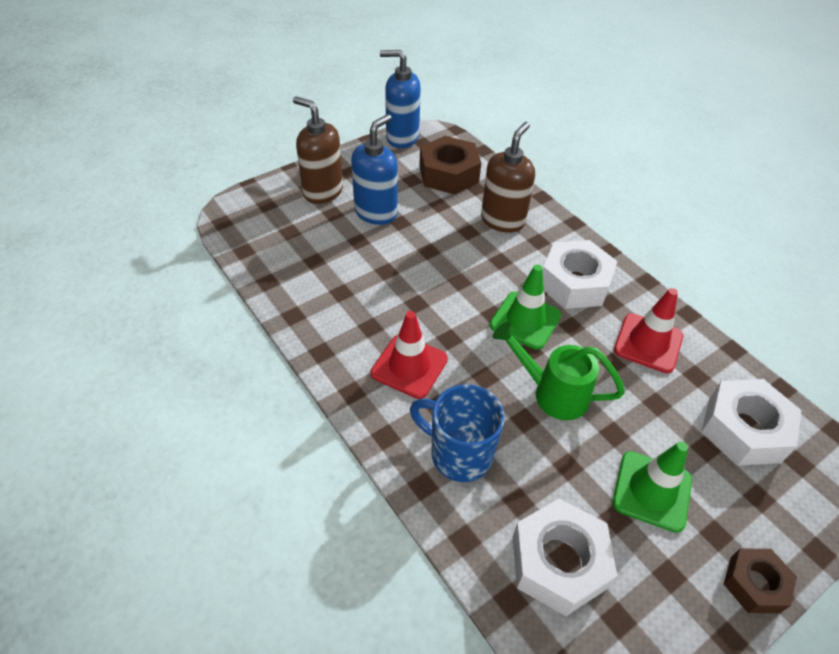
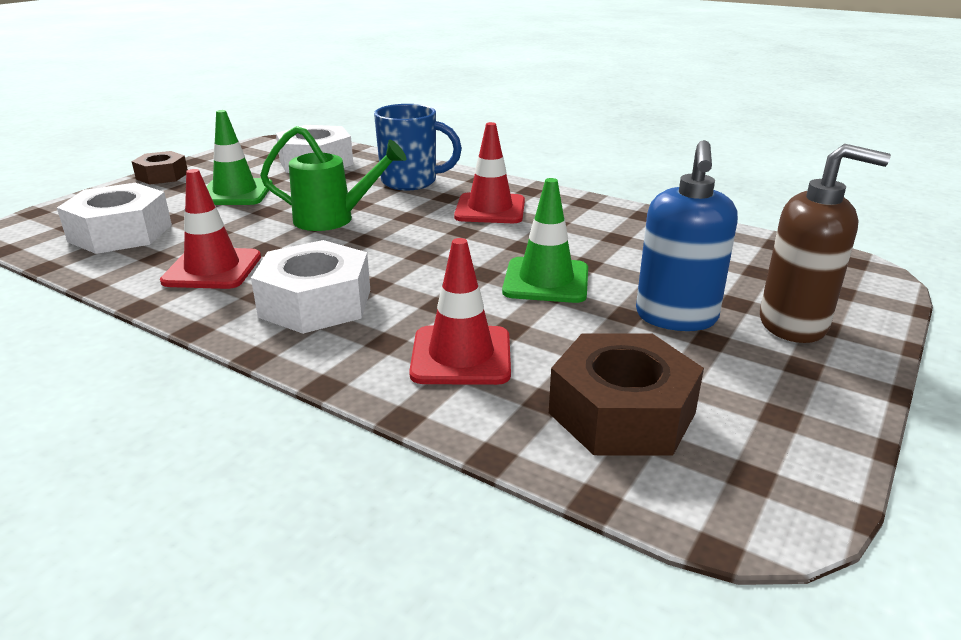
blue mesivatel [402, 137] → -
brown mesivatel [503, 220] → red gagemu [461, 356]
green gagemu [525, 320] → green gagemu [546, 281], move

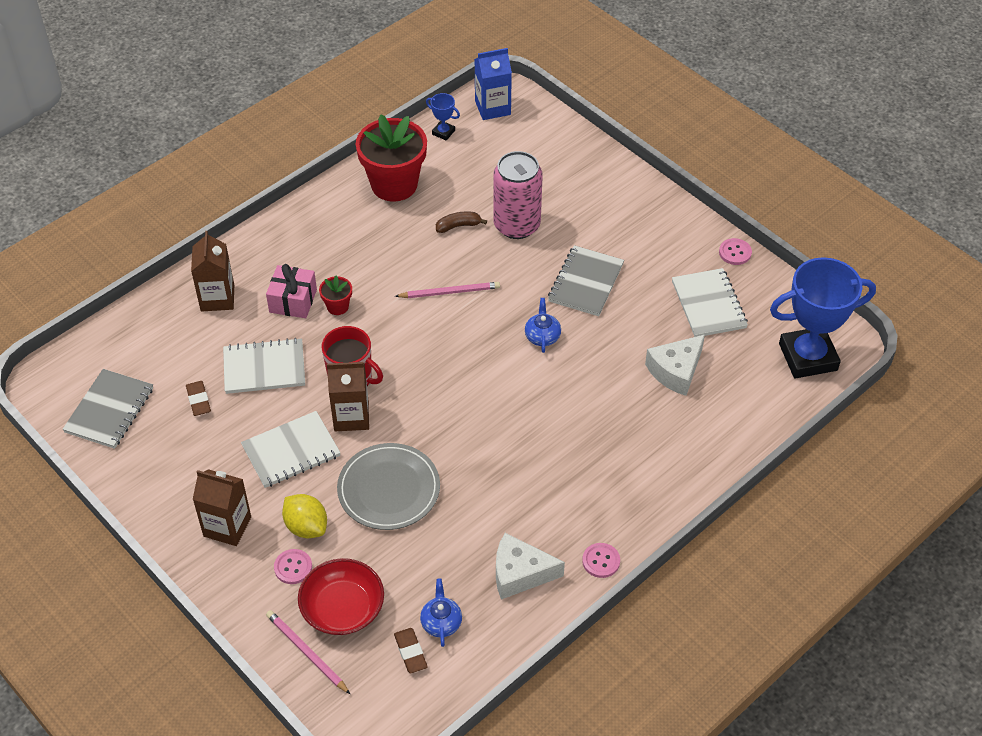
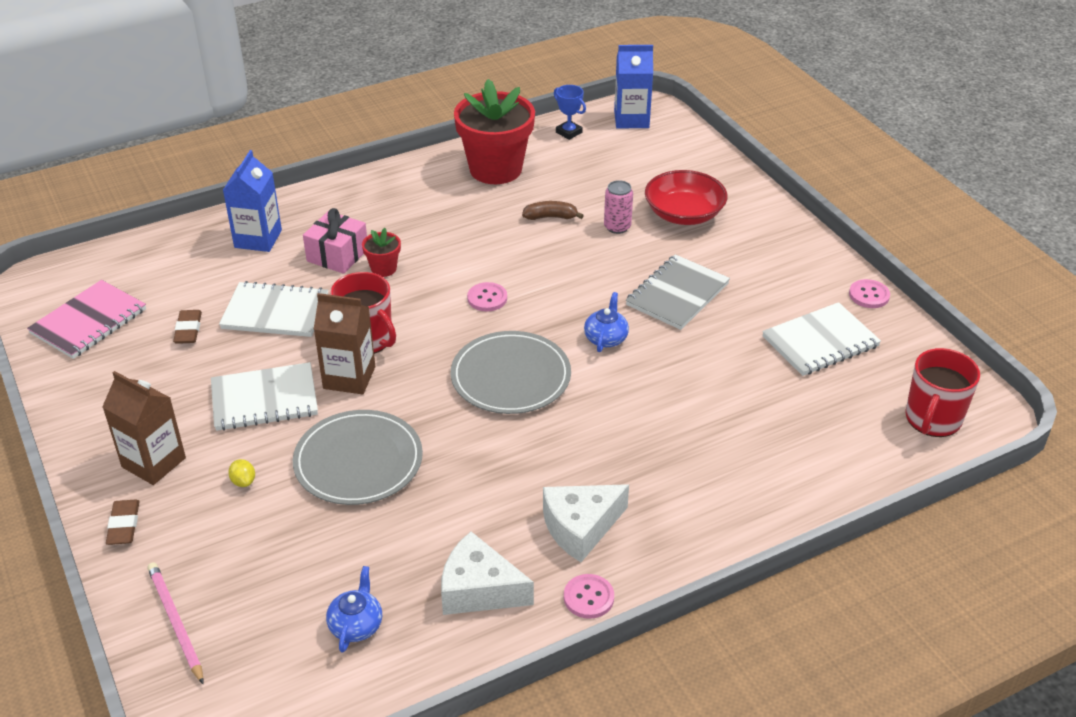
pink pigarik [517, 225] → pink pigarik [617, 227], x0.50
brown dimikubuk [217, 298] → blue dimikubuk [258, 239]
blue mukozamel [808, 357] → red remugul [932, 419]
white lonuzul [709, 304] → white lonuzul [820, 342], 60 degrees clockwise
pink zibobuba [450, 292] → -
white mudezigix [676, 371] → white mudezigix [580, 527], move
grey lonuzul [109, 410] → pink lonuzul [89, 322]
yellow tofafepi [306, 527] → yellow tofafepi [243, 481], x0.50
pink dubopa [293, 567] → pink dubopa [487, 298], move
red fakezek [342, 608] → red fakezek [684, 214], move
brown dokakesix [410, 652] → brown dokakesix [124, 525], move
- → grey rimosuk [510, 376]

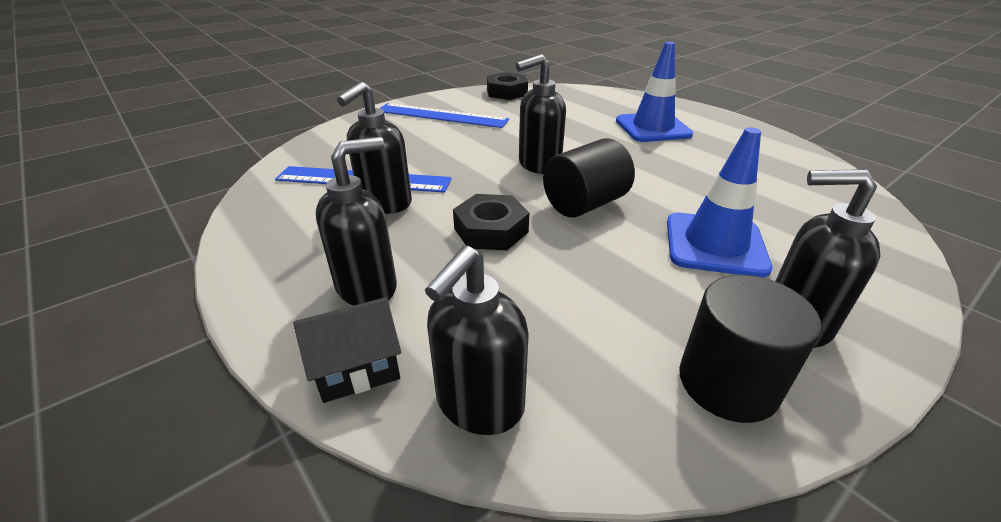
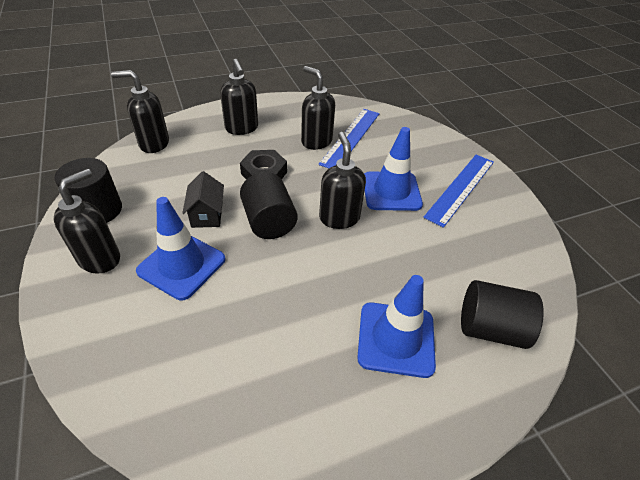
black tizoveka [507, 92] → -
black mesivatel [479, 405] → black mesivatel [154, 144], 45 degrees counterclockwise
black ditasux [357, 369] → black ditasux [207, 214], move
- → blue gagemu [391, 191]
- → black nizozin [490, 328]

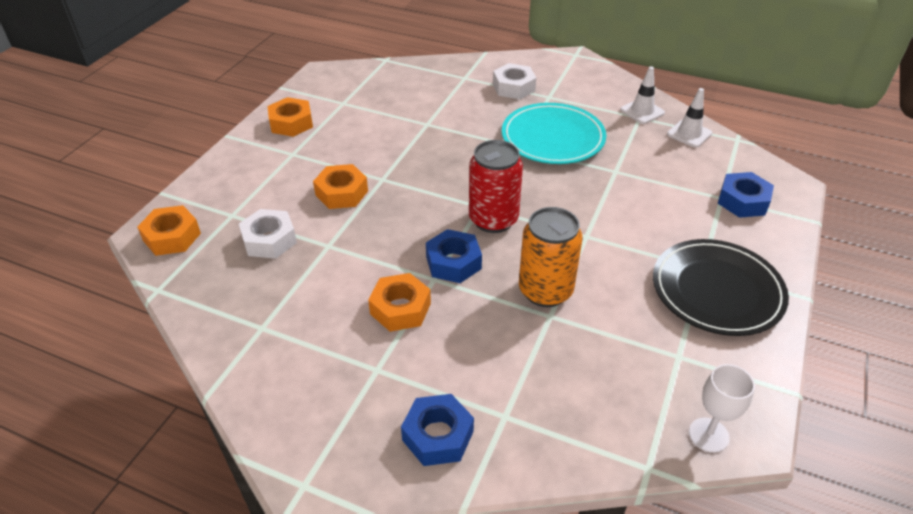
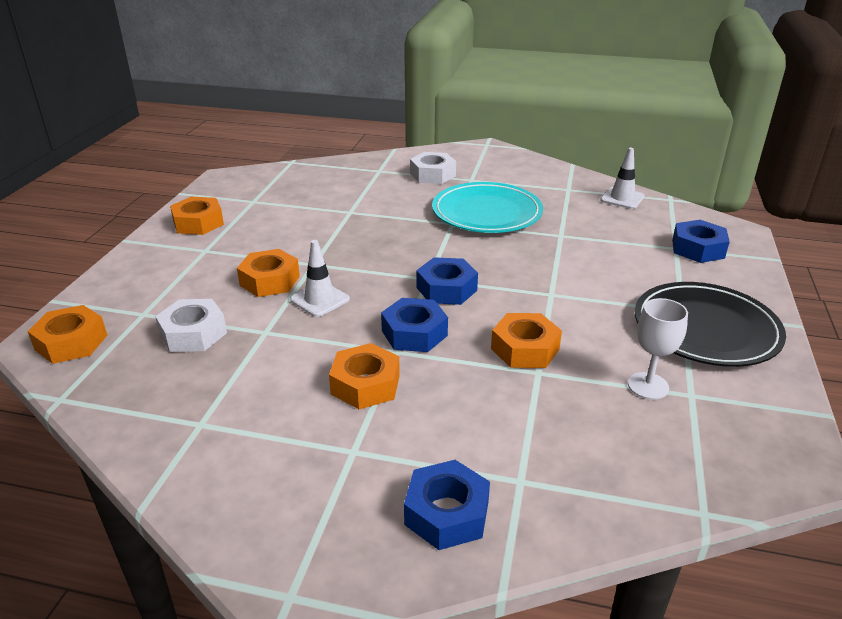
white gagemu [642, 111] → white gagemu [320, 299], move
red pigarik [493, 219] → blue tizoveka [446, 289]
orange pigarik [545, 291] → orange tizoveka [525, 349]
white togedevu [708, 435] → white togedevu [648, 386], move

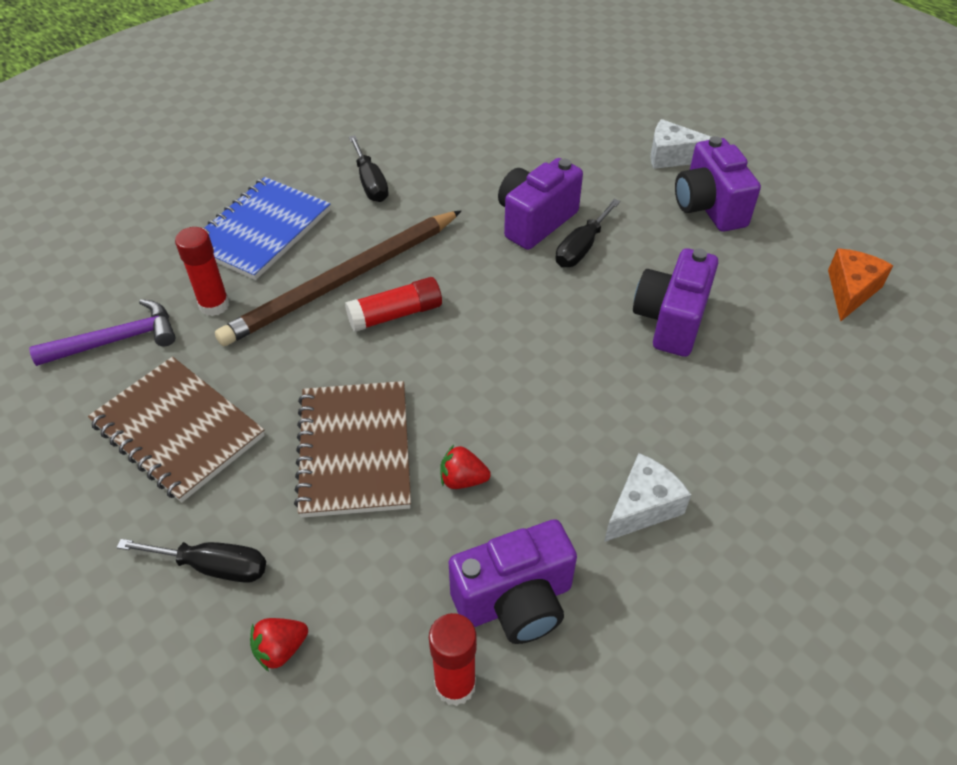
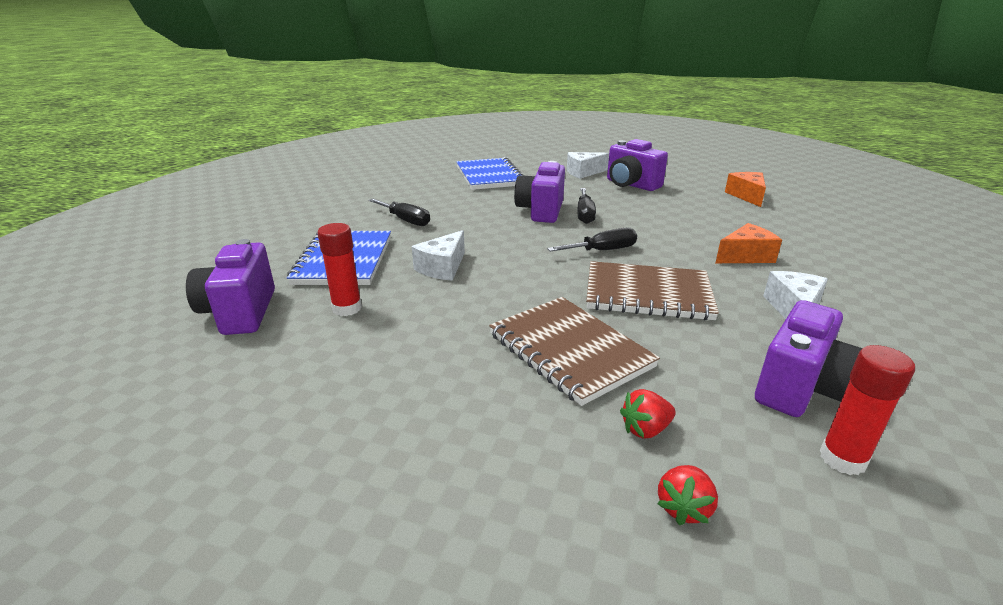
brown zibobuba [343, 281] → white mudezigix [443, 268]
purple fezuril [670, 320] → purple fezuril [240, 312], move
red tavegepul [395, 314] → -
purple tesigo [116, 340] → -
brown lonuzul [178, 430] → brown lonuzul [648, 294], move
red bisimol [462, 480] → red bisimol [645, 429], move
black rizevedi [213, 566] → black rizevedi [602, 251], move
- → blue lonuzul [489, 176]
- → orange mudezigix [745, 256]

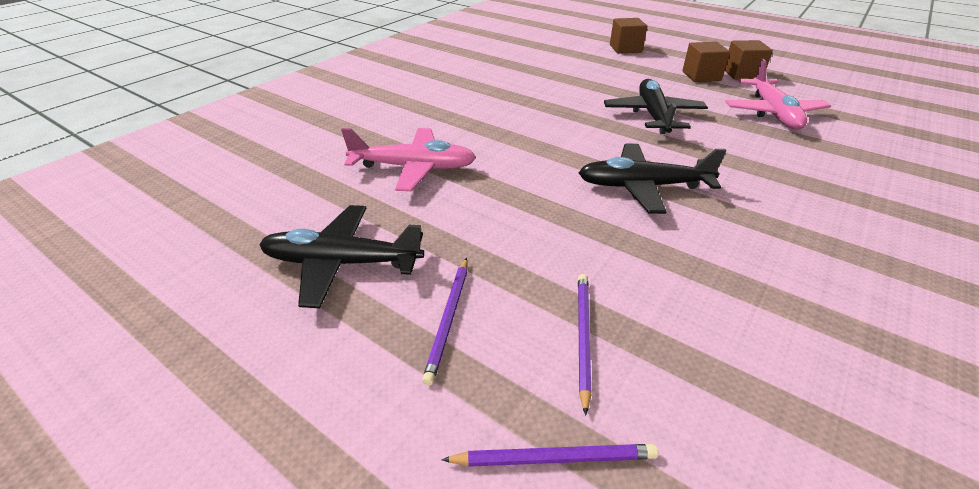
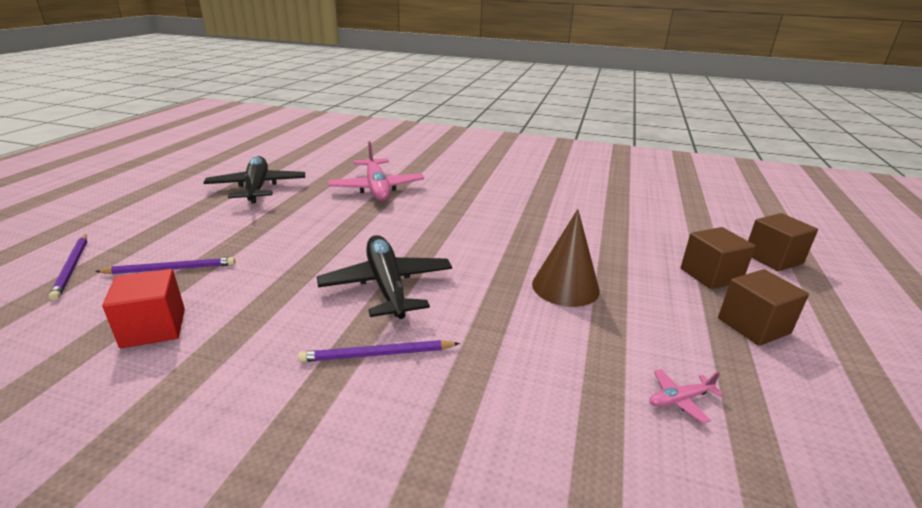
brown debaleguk [742, 74] → brown debaleguk [710, 275], move
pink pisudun [773, 113] → pink pisudun [679, 399], x0.41
black pisudun [653, 115] → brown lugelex [565, 287]
purple zibobuba [449, 319] → purple zibobuba [377, 354], move
- → red debaleguk [154, 328]

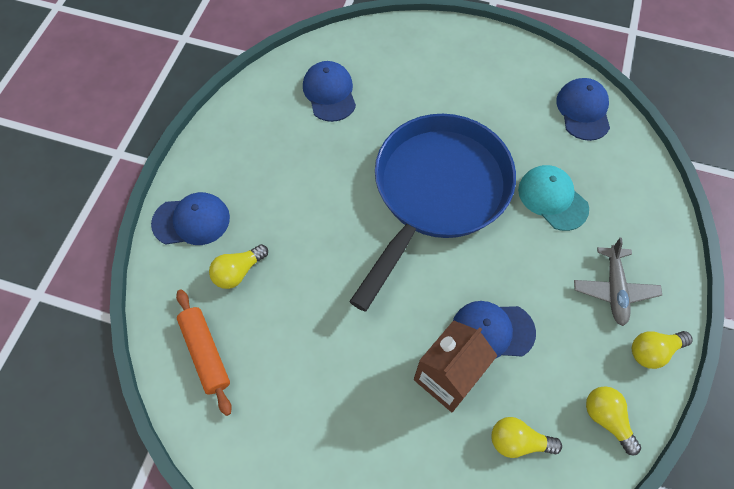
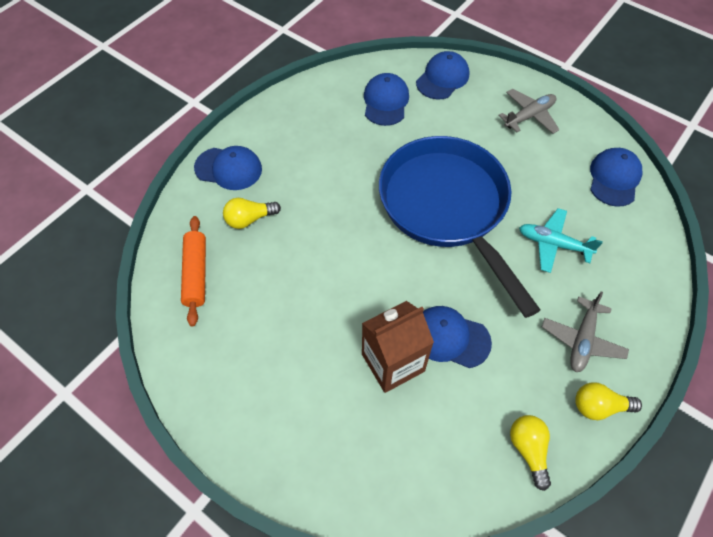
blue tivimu [437, 192] → blue tivimu [447, 207], 75 degrees counterclockwise
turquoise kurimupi [552, 198] → turquoise pisudun [553, 244]
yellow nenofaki [518, 441] → -
- → blue kurimupi [442, 78]
- → grey pisudun [529, 116]

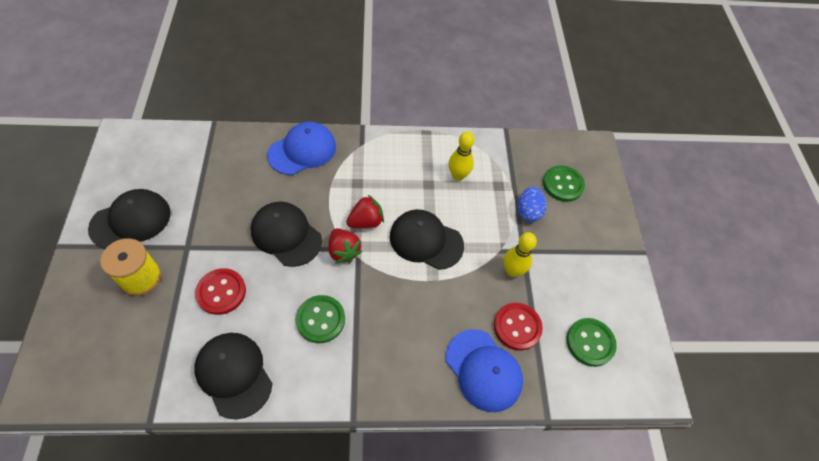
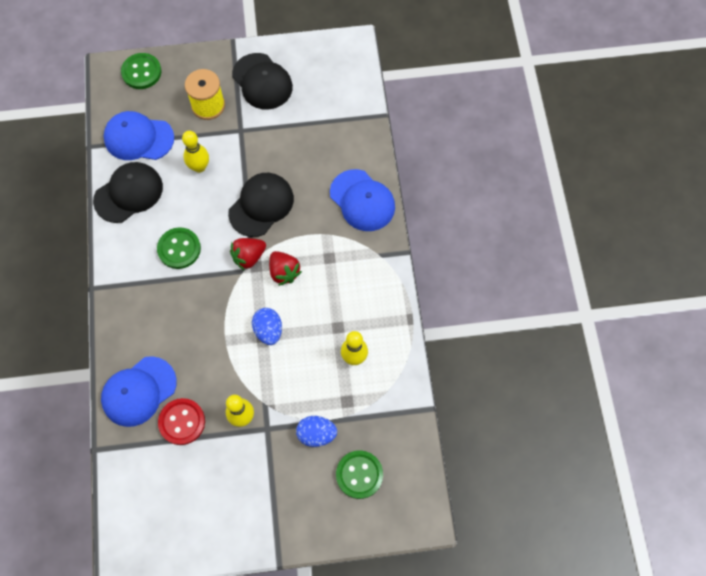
black kurimupi [426, 241] → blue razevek [268, 330]
red dubopa [221, 292] → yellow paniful [199, 167]
green dubopa [590, 342] → green dubopa [141, 72], move
- → blue kurimupi [138, 138]

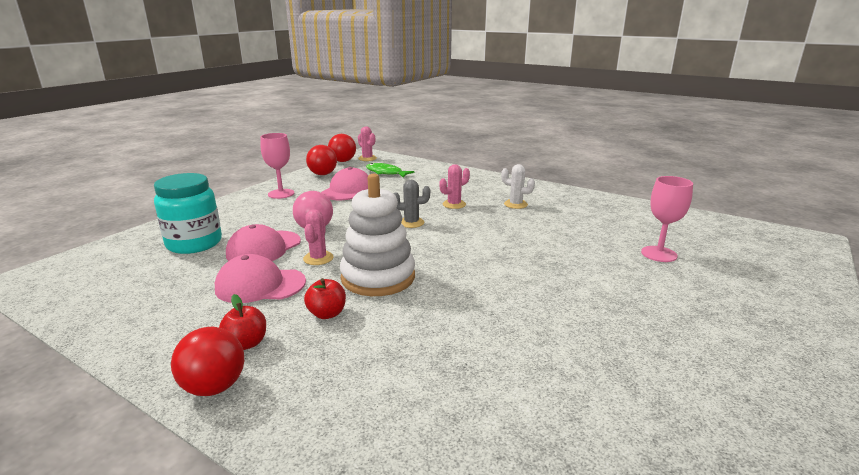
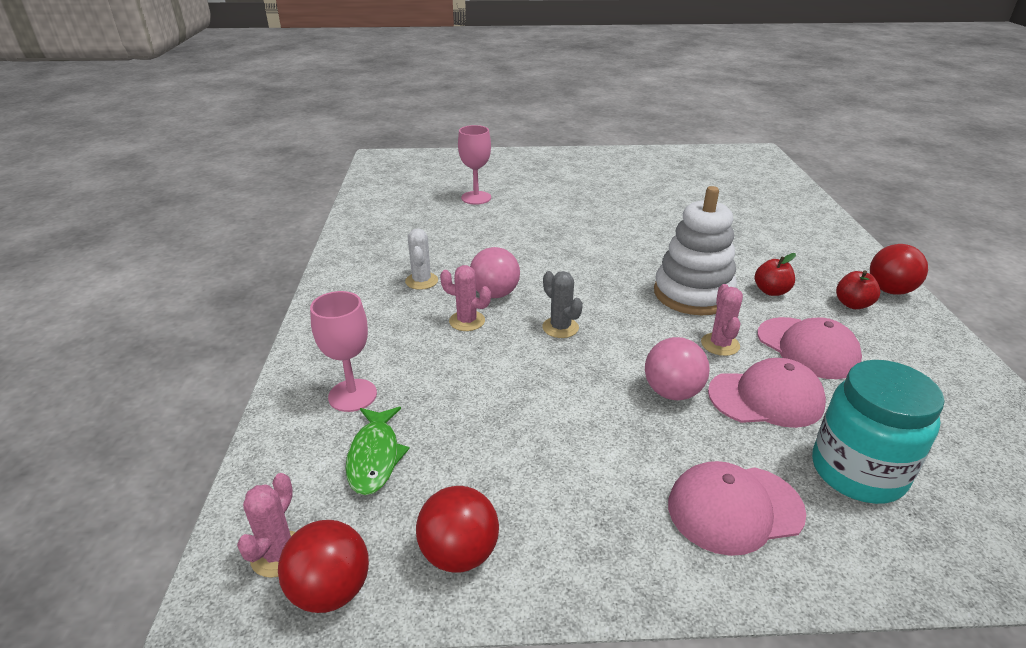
pink togedevu [281, 194] → pink togedevu [352, 395], move
pink kurimupi [347, 190] → pink kurimupi [734, 509], move
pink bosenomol [318, 258] → pink bosenomol [720, 344], 60 degrees counterclockwise
- → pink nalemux [495, 294]

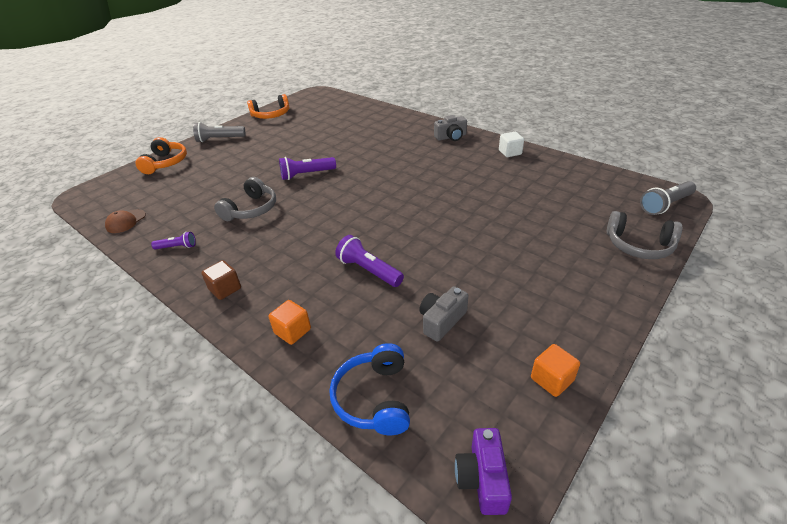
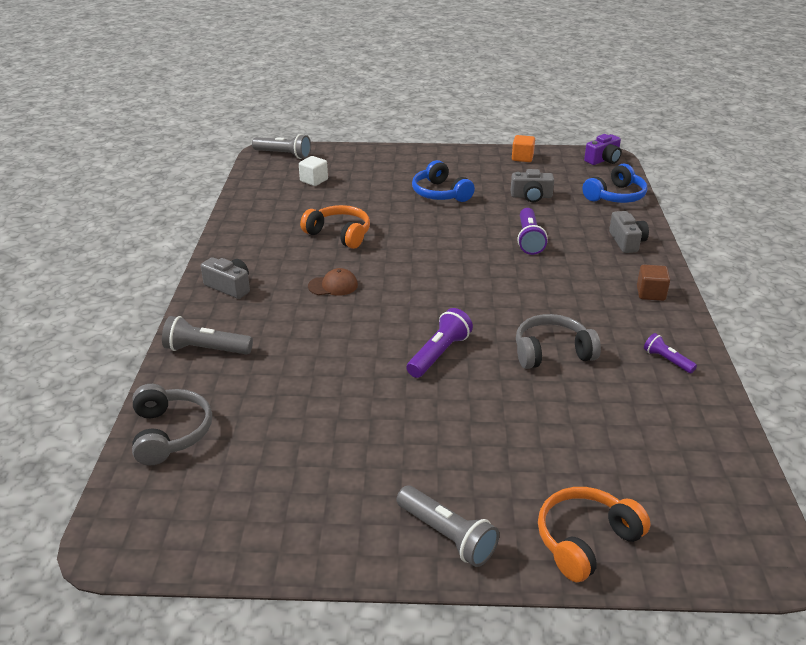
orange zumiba [271, 115] → orange zumiba [339, 234], move
white debaleguk [510, 152] → white debaleguk [314, 180], move
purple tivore [307, 174] → purple tivore [439, 354], 90 degrees counterclockwise
brown kurimupi [126, 221] → brown kurimupi [333, 286], move
grey zumiba [638, 245] → grey zumiba [170, 433], move
orange debaleguk [292, 331] → grey fezuril [627, 242]
- → blue zumiba [440, 193]
- → grey tivore [206, 349]

